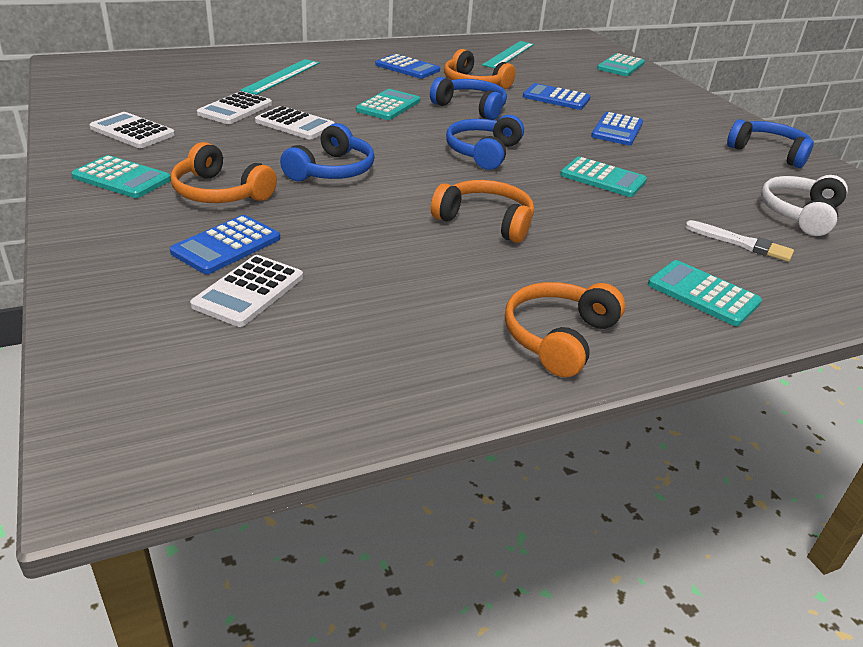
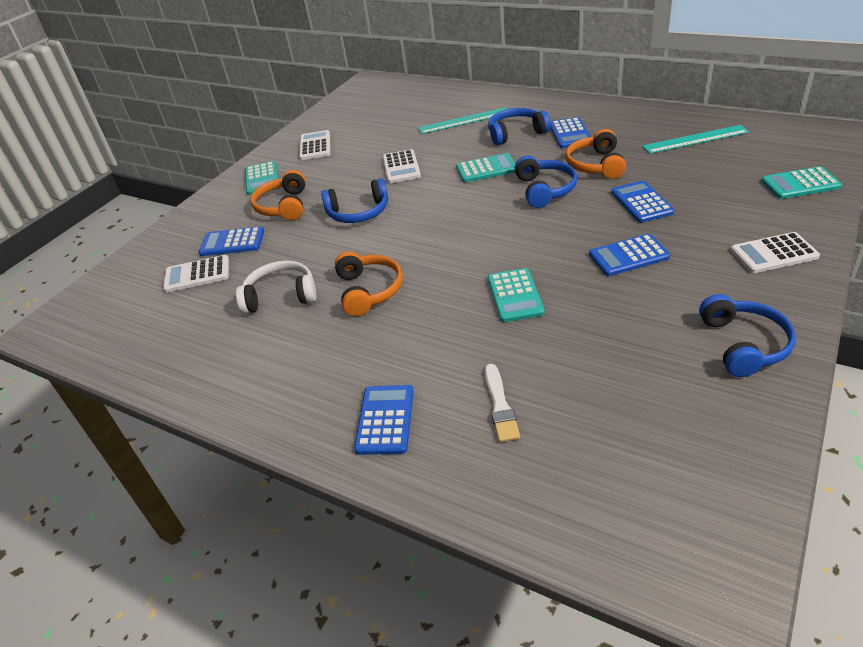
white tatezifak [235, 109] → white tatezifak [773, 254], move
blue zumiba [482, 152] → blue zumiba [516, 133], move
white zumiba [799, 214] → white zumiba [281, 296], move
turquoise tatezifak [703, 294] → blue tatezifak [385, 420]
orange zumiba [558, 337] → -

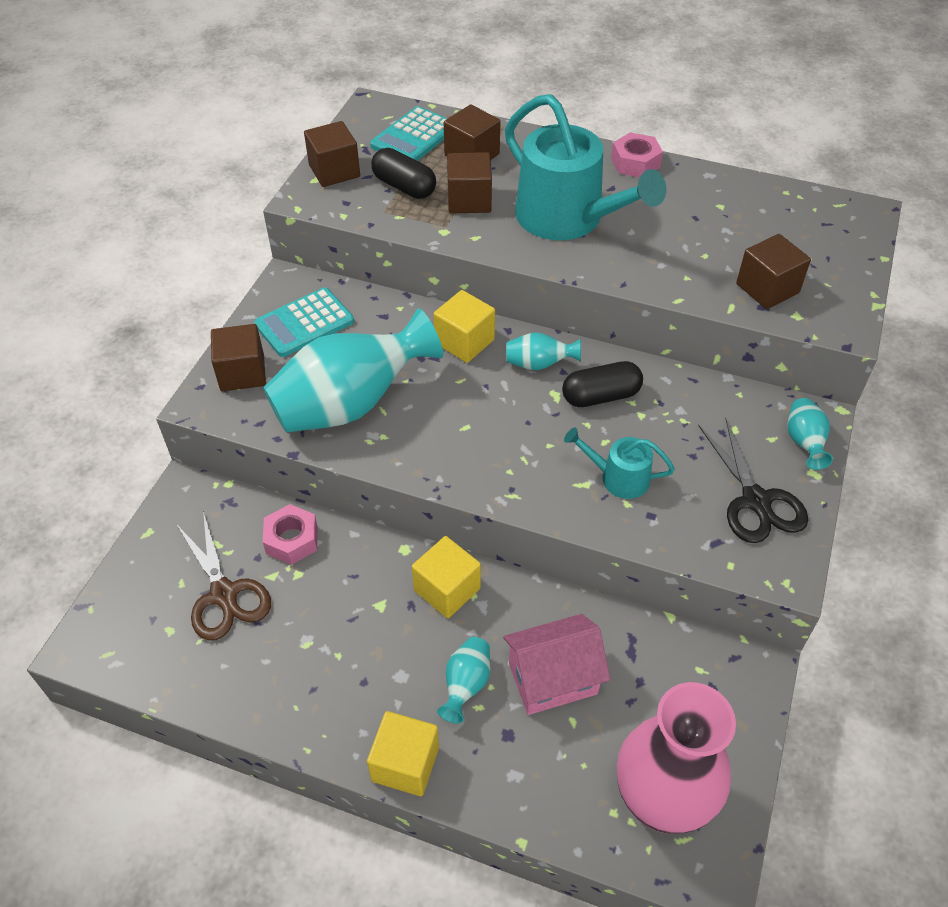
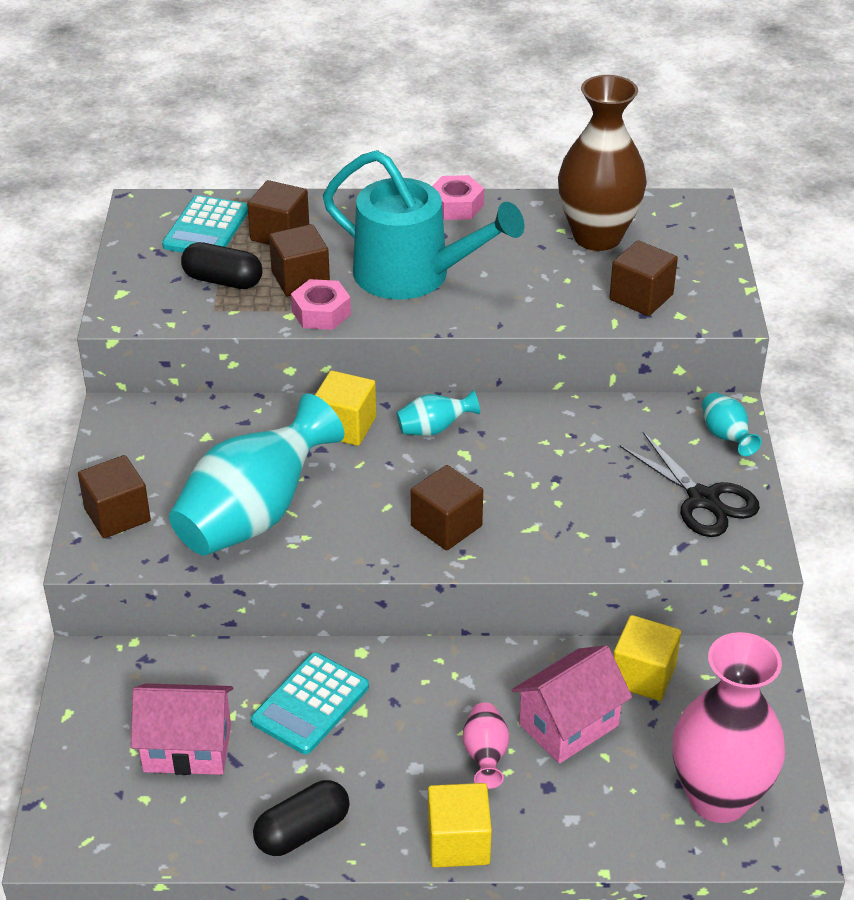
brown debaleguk [334, 171] → brown debaleguk [446, 526], move
turquoise tatezifak [304, 323] → turquoise tatezifak [310, 704], move
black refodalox [601, 396] → black refodalox [302, 831], move
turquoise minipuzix [618, 478] → -
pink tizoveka [292, 540] → pink tizoveka [321, 313], move
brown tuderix [224, 594] → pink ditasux [187, 748]
yellow debaleguk [447, 589] → yellow debaleguk [643, 675], move
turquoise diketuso [466, 685] → pink diketuso [485, 756]
- → brown diketuso [597, 237]

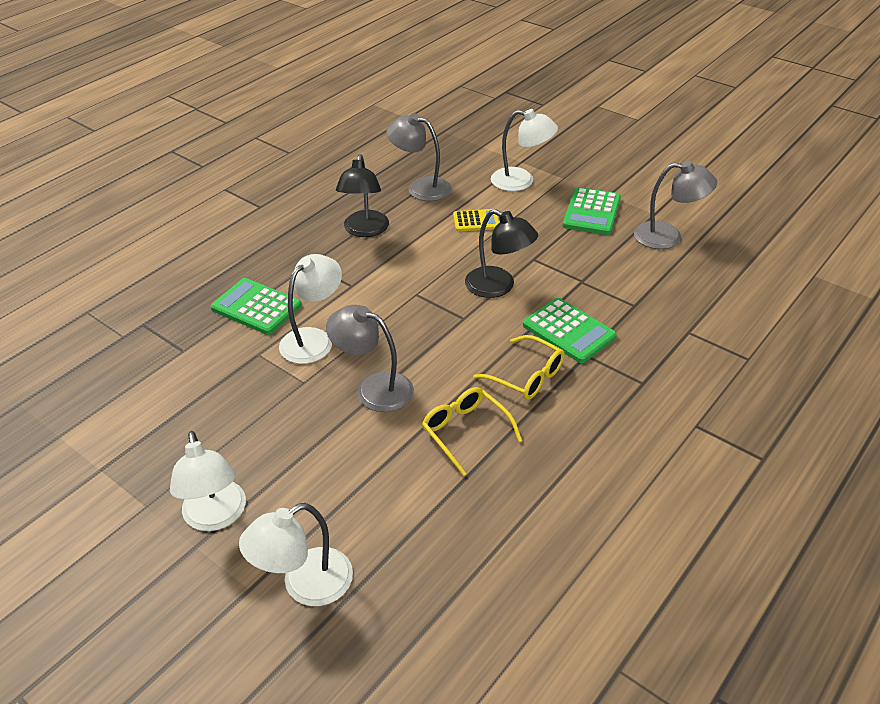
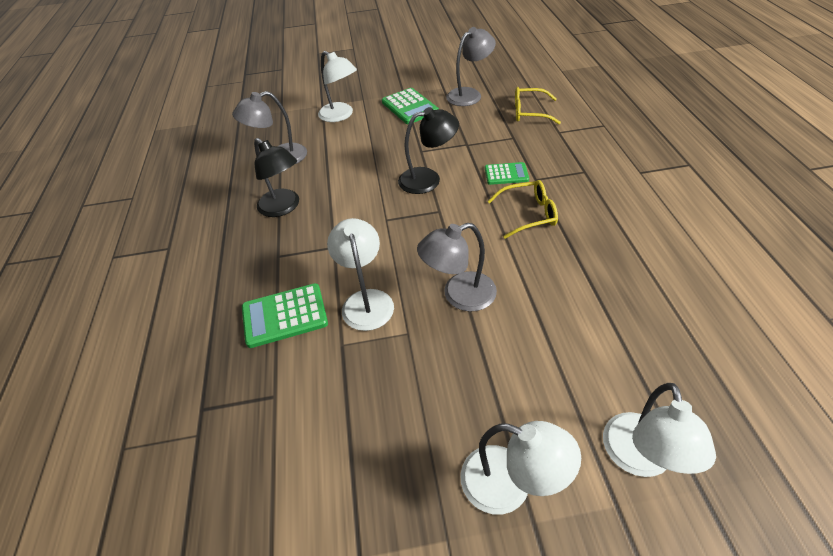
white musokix [521, 181] → white musokix [340, 115], 75 degrees clockwise
yellow tatezifak [476, 221] → -
green tatezifak [568, 331] → green tatezifak [506, 174], x0.64
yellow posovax [465, 432] → yellow posovax [529, 112], move

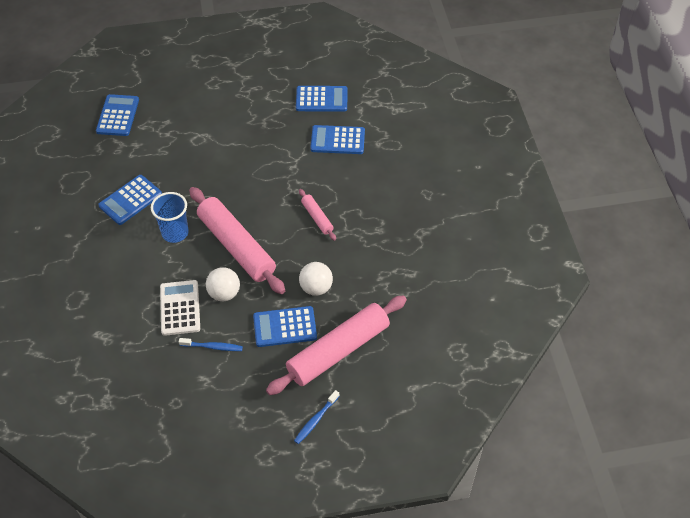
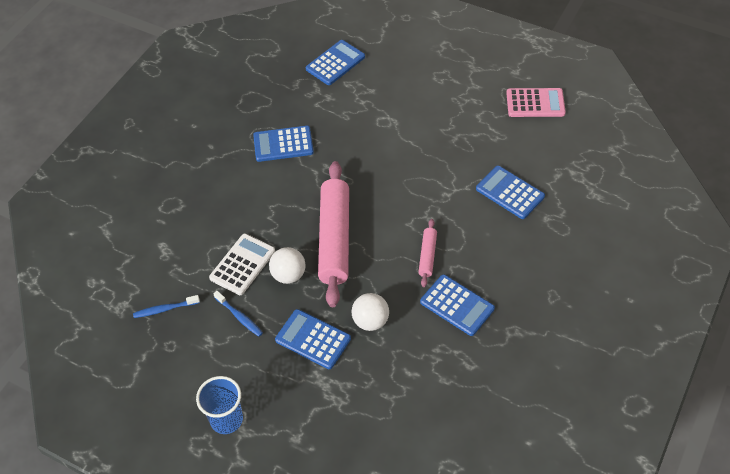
blue tatezifak [321, 99] → blue tatezifak [457, 305], move
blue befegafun [175, 233] → blue befegafun [226, 419], move
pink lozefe [338, 351] → -
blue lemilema [316, 420] → blue lemilema [165, 309], move
- → pink tatezifak [535, 103]

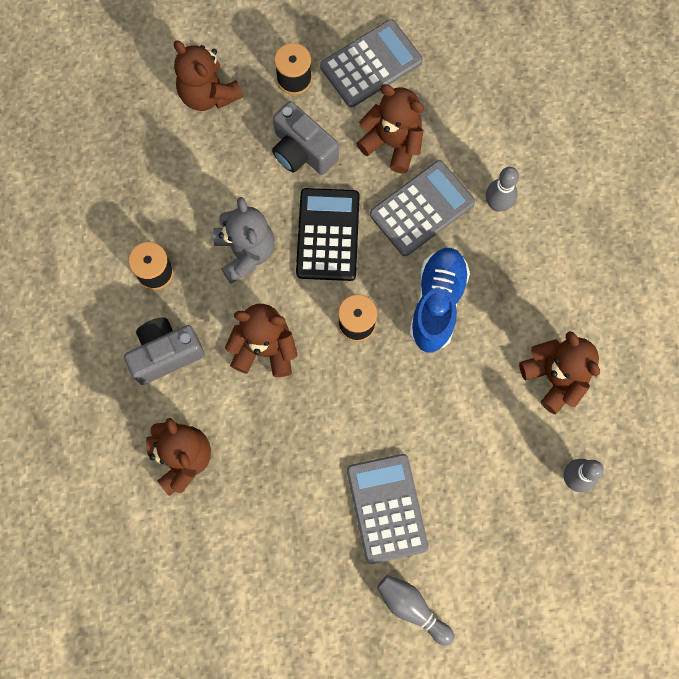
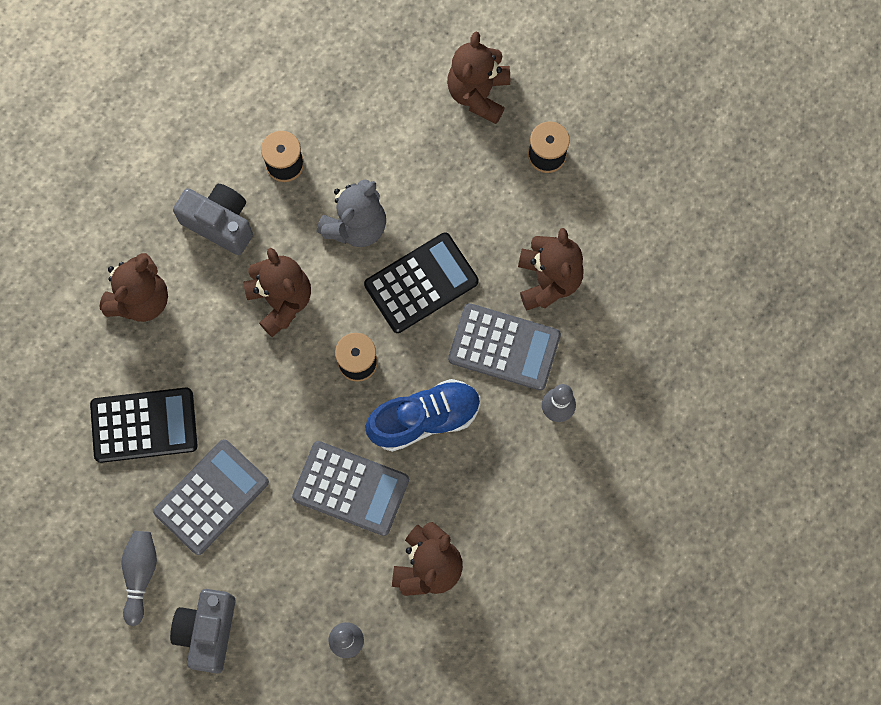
grey tatezifak [371, 64] → grey tatezifak [351, 488], move
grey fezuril [302, 151] → grey fezuril [207, 631], move
- → black tatezifak [144, 425]

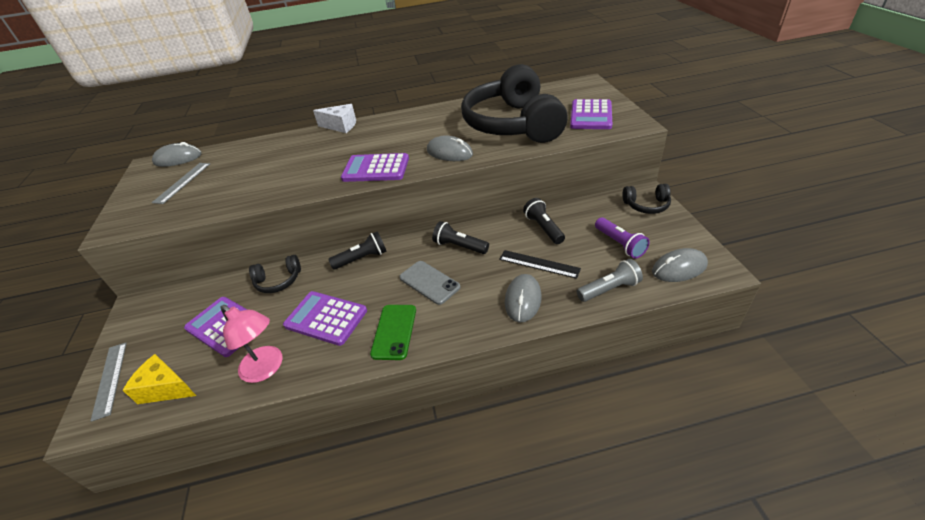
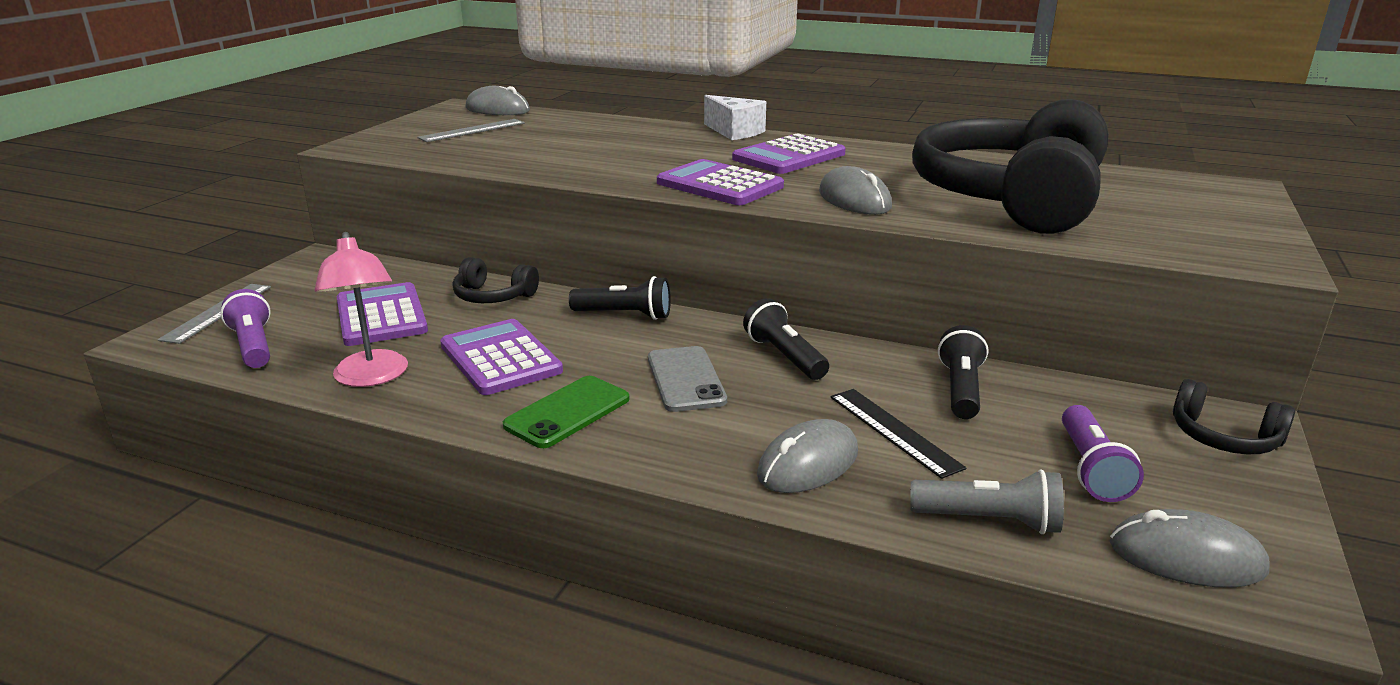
purple tatezifak [591, 115] → purple tatezifak [789, 156], move
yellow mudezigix [166, 388] → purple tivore [254, 345]

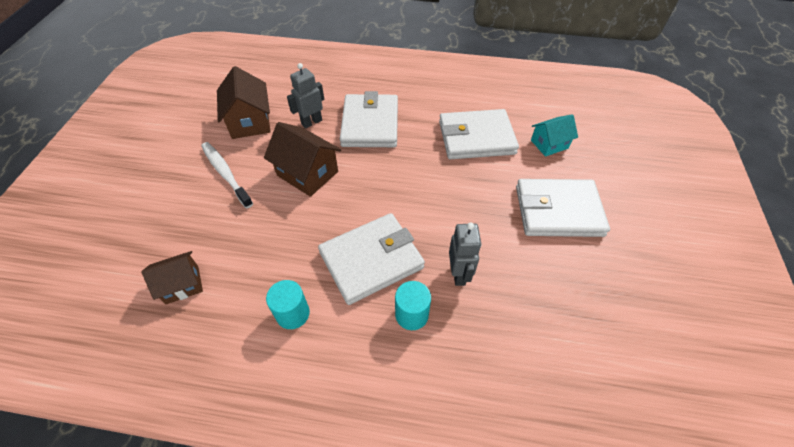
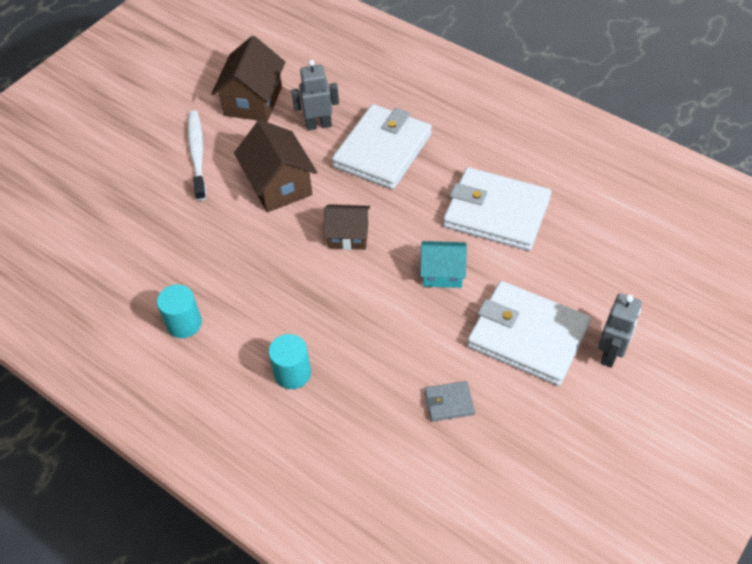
turquoise ditasux [549, 144] → turquoise ditasux [442, 273], move
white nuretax [371, 260] → -
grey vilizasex [459, 274] → grey vilizasex [610, 354], move
brown ditasux [182, 285] → brown ditasux [348, 236], move
- → grey nuretax [449, 402]

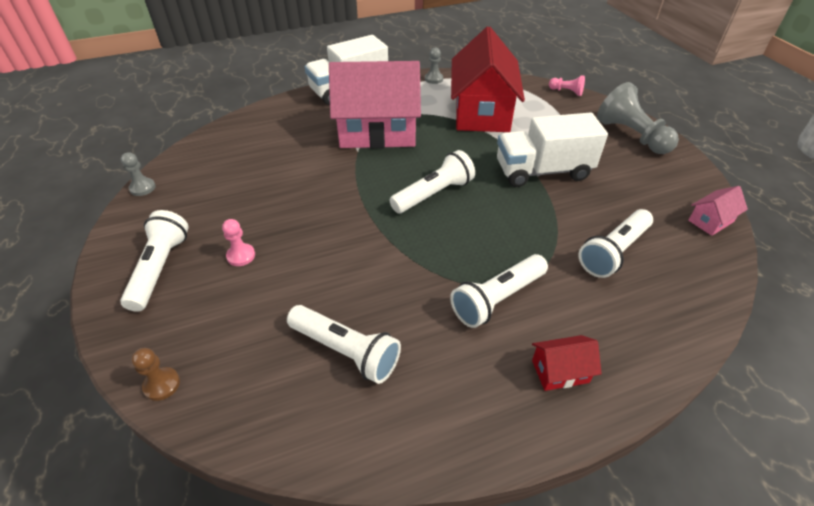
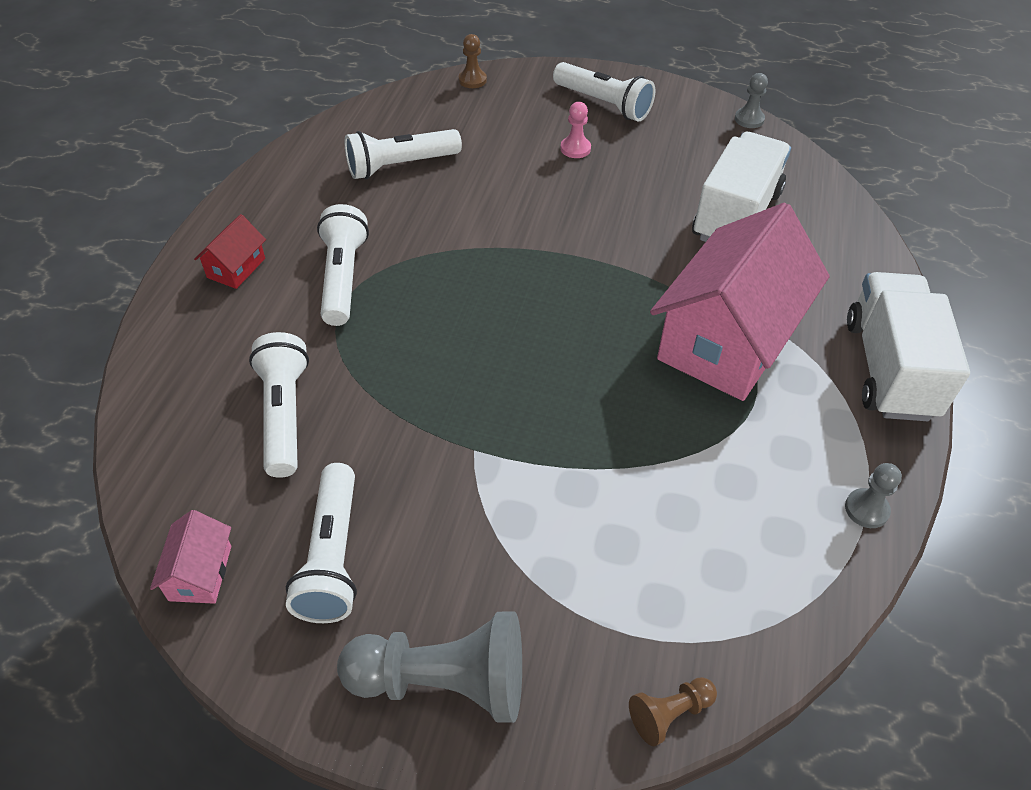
red ditasux [481, 112] → -
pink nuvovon [566, 92] → brown nuvovon [669, 713]
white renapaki [542, 171] → white renapaki [736, 215], move
white tivore [434, 194] → white tivore [332, 556], move

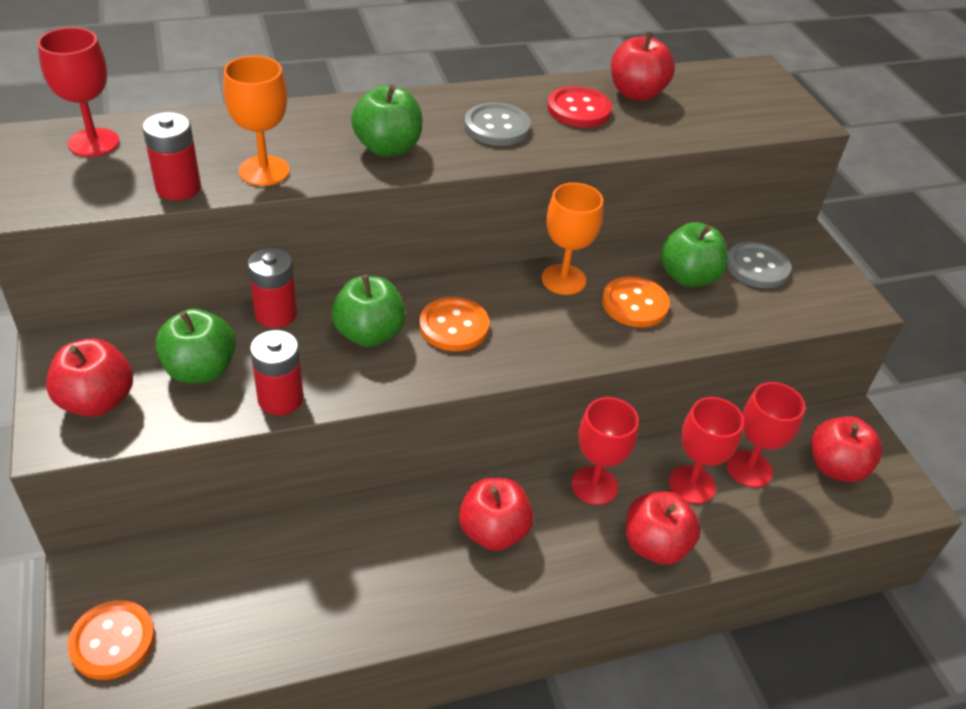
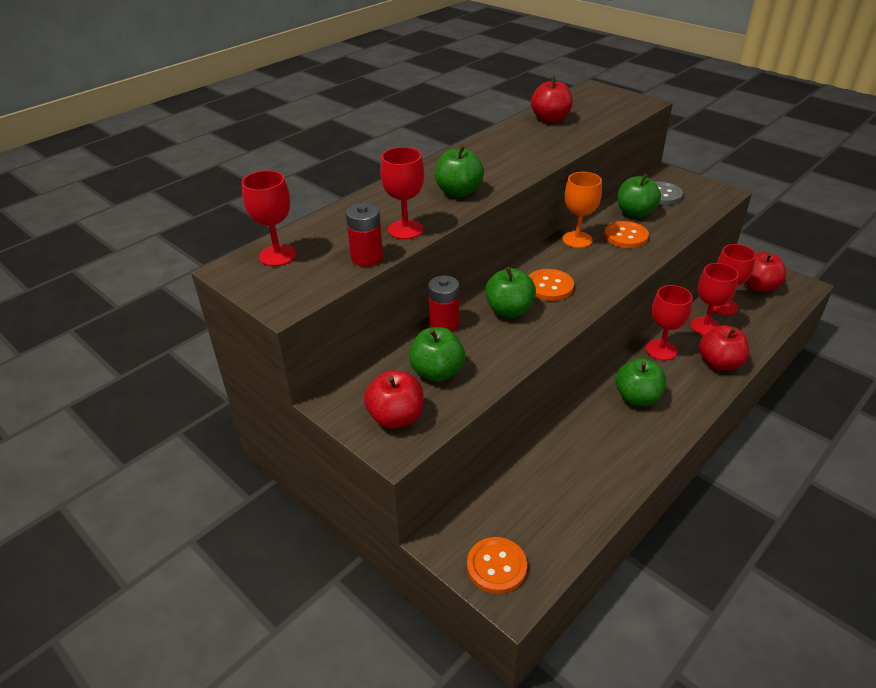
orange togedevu [264, 171] → red togedevu [405, 229]
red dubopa [579, 109] → -
grey dubopa [497, 127] → -
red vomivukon [280, 399] → -
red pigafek [493, 531] → green pigafek [637, 397]

